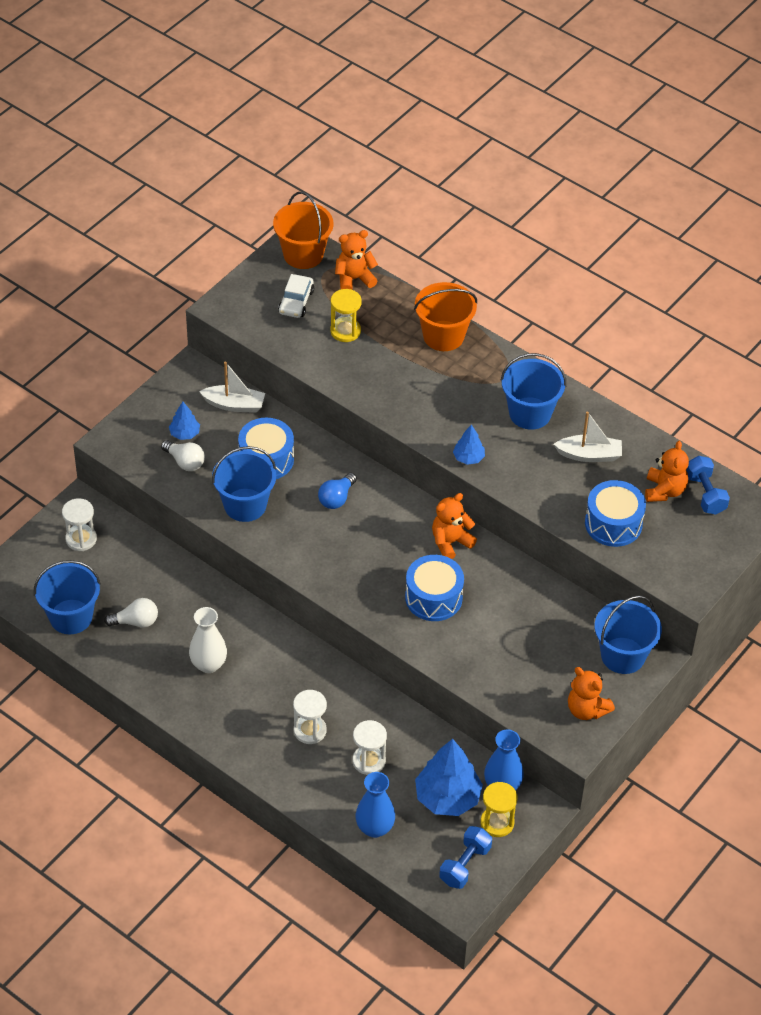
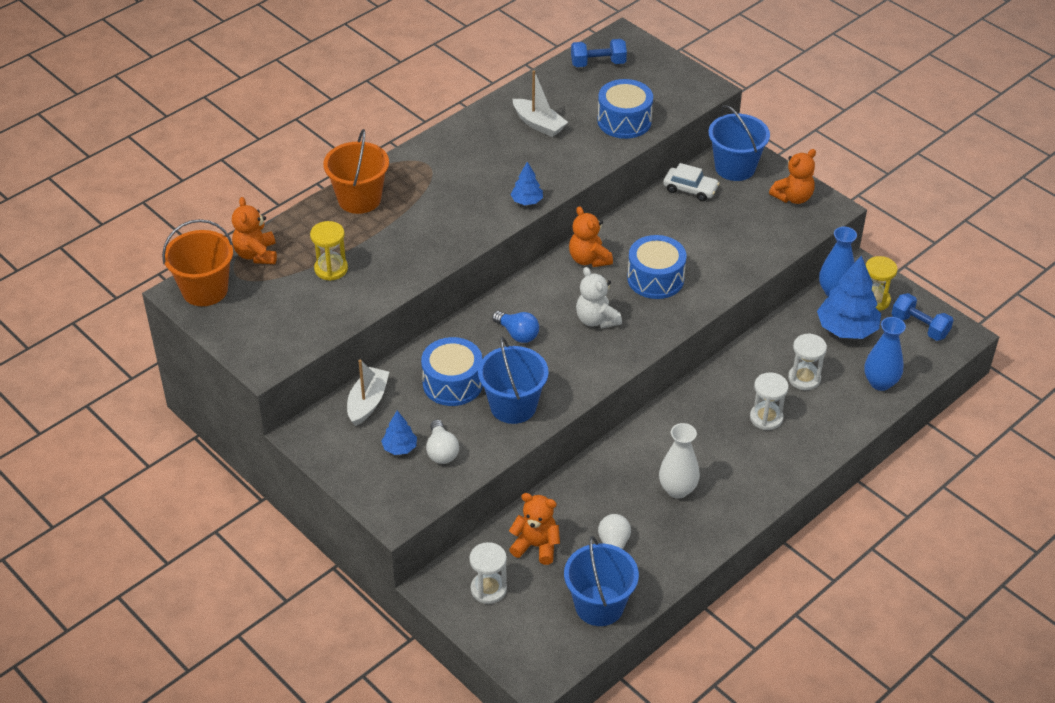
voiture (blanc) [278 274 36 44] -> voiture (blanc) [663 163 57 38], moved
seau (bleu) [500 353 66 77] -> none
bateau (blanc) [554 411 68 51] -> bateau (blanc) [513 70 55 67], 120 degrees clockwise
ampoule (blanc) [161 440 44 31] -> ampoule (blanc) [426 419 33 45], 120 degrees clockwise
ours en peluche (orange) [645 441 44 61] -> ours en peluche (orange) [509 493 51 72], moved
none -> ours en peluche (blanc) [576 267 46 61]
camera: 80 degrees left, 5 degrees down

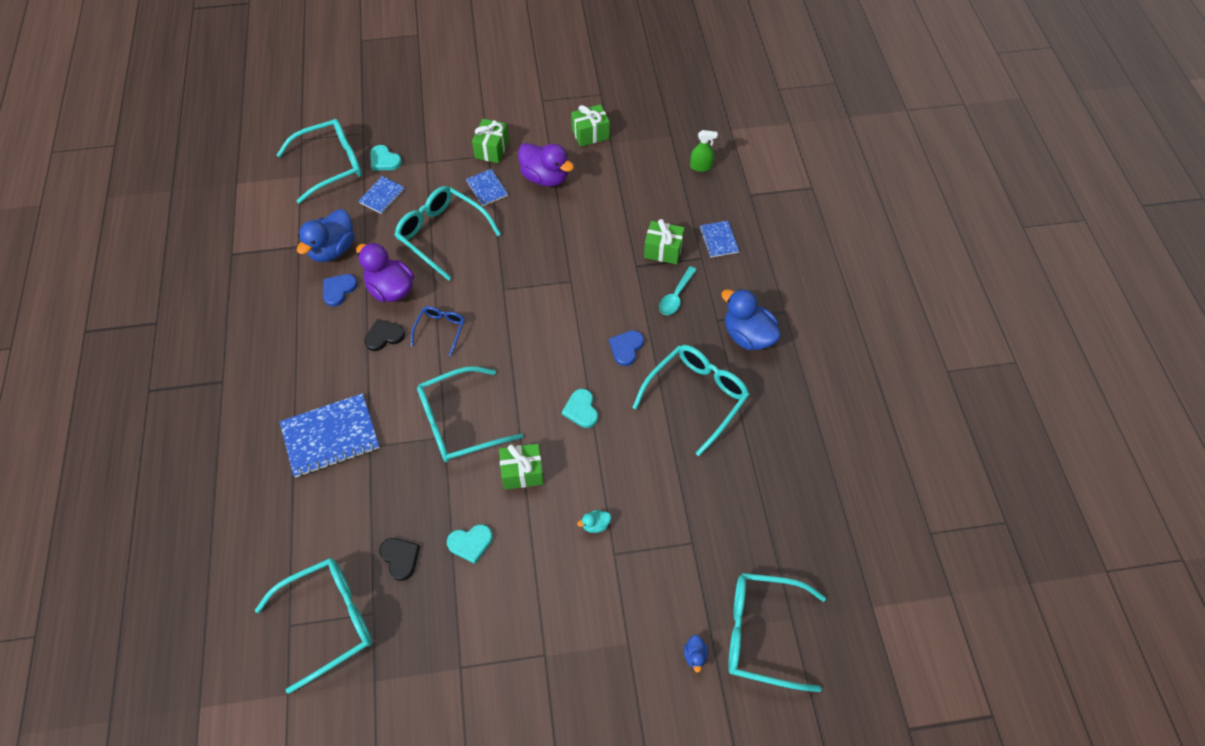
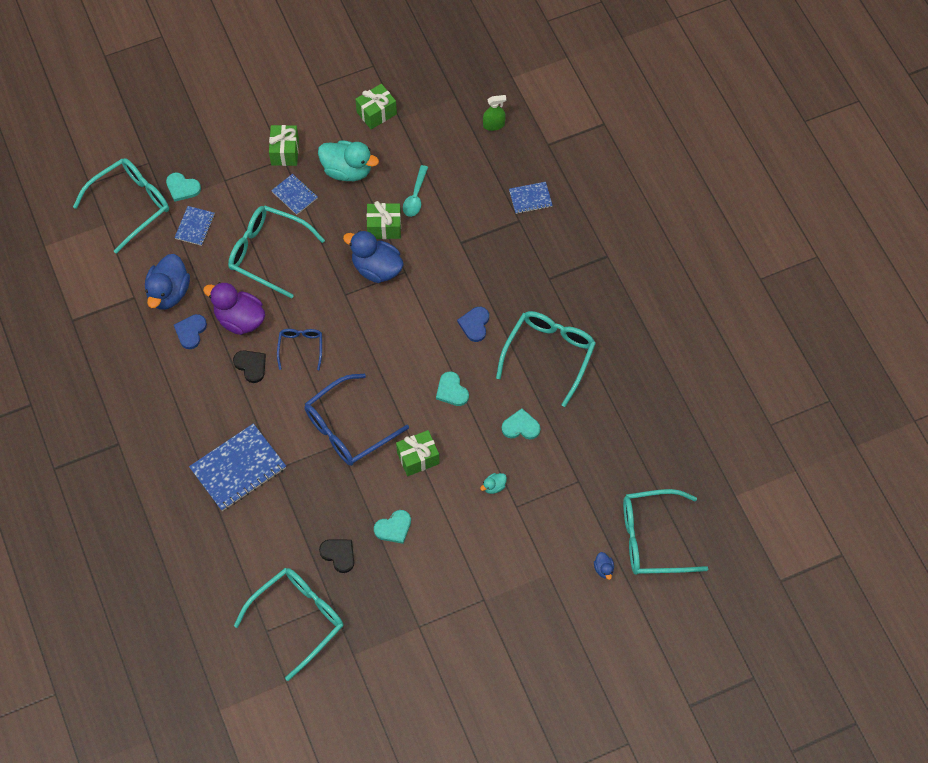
canard (violet) [518 143 56 44] -> canard (turquoise) [318 140 61 41]
cadeau (vert) [644 219 41 45] -> cadeau (vert) [367 201 34 38], moved
carnet (bleu) [700 221 39 37] -> carnet (bleu) [509 182 44 32], 75 degrees counterclockwise
cuillère (turquoise) [659 266 38 49] -> cuillère (turquoise) [403 165 25 52], moved
canard (bleu) [721 289 60 61] -> canard (bleu) [343 230 61 53], moved
cœur (noir) [364 319 41 32] -> cœur (noir) [233 350 33 33], 90 degrees clockwise
lunettes (turquoise) [417 366 106 96] -> lunettes (bleu) [304 374 105 92]
none -> cœur (turquoise) [502 408 39 31]
camera: 15 degrees left, 5 degrees up

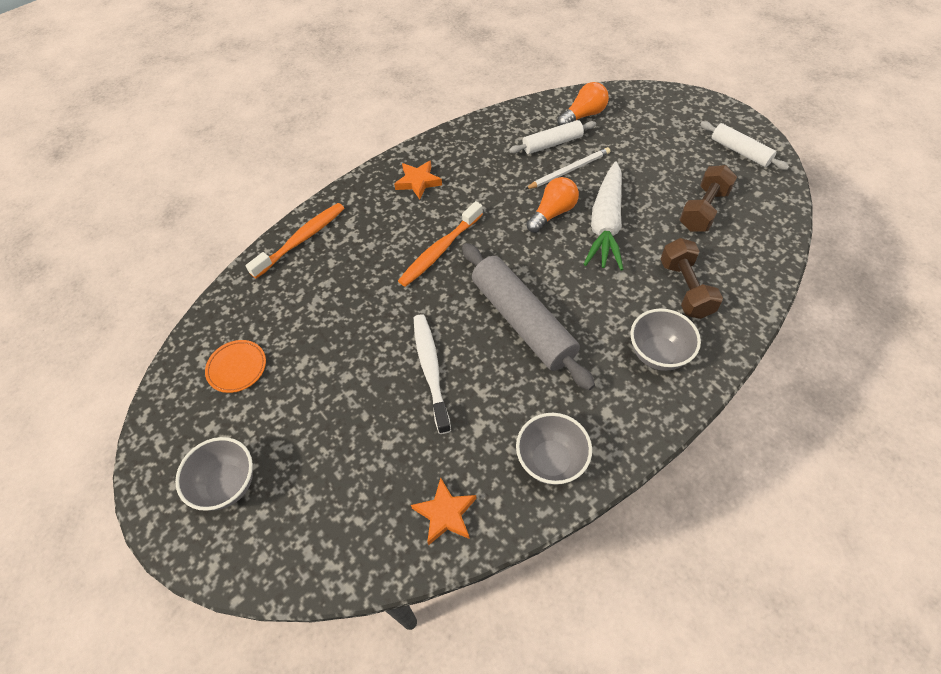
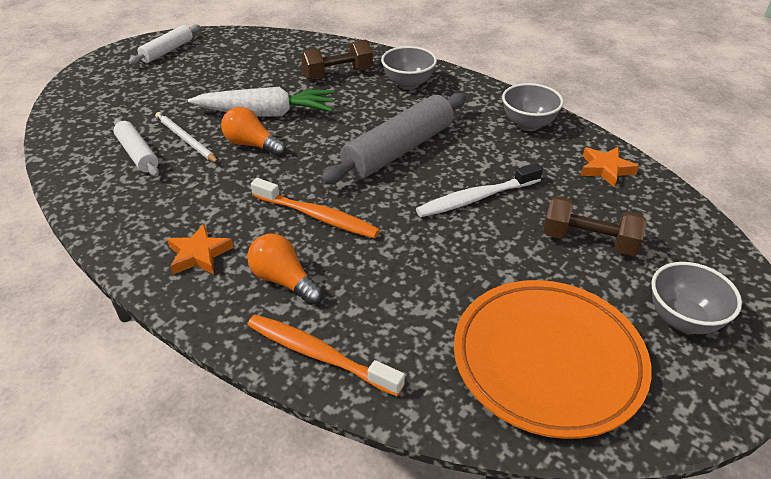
ampoule (orange) [557 82 52 44] -> ampoule (orange) [247 234 76 71], moved
haltère (marron) [679 165 58 67] -> haltère (marron) [543 196 104 60], moved
assiette (orange) [205 340 61 53] -> assiette (orange) [454 280 198 159], x2.37
camera: 105 degrees left, 15 degrees down

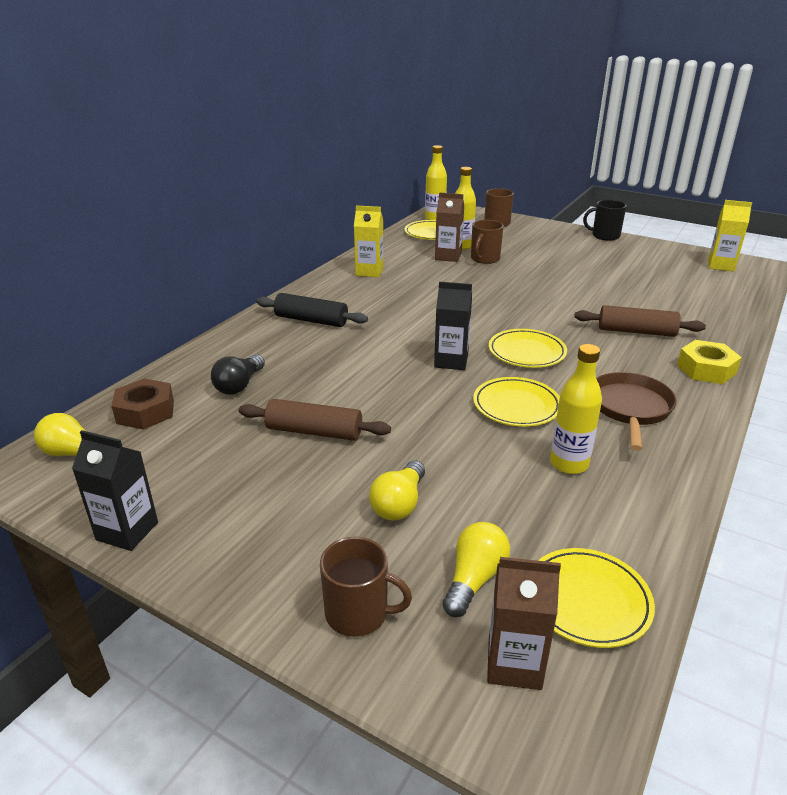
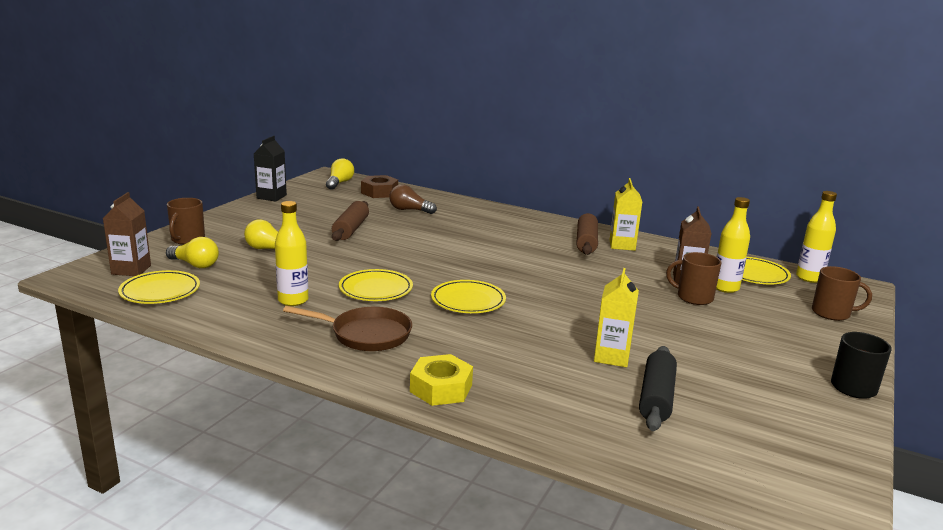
brique de lait (jaune) [708 200 44 72] -> brique de lait (jaune) [594 268 45 99], moved
brique de lait (noir) [434 282 38 88] -> none
rouleau à pâtisserie (noir) [256 293 112 34] -> rouleau à pâtisserie (noir) [639 346 38 85], moved
rouleau à pâtisserie (marron) [574 305 132 32] -> rouleau à pâtisserie (marron) [577 213 21 42], moved
ampoule (noir) [211 354 54 41] -> ampoule (marron) [389 184 48 30]
camera: 85 degrees right, 10 degrees down

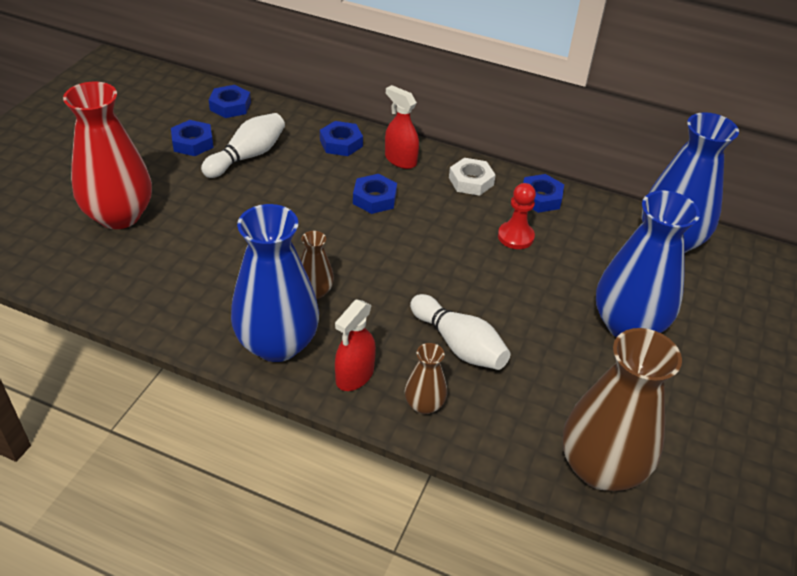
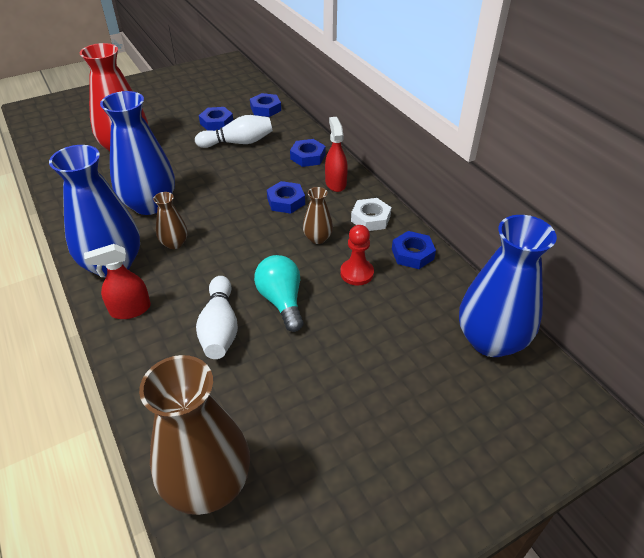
vase (bleu) [596 190 104 147] -> vase (bleu) [100 91 75 124], moved
vase (marron) [405 343 42 71] -> vase (marron) [303 187 30 57], moved
none -> ampoule (turquoise) [254 255 49 77]
camera: 40 degrees right, 0 degrees up

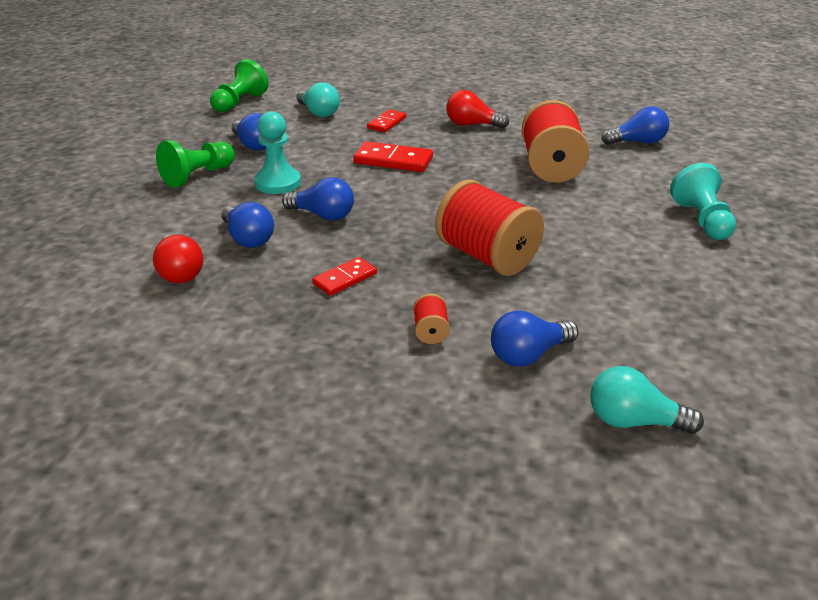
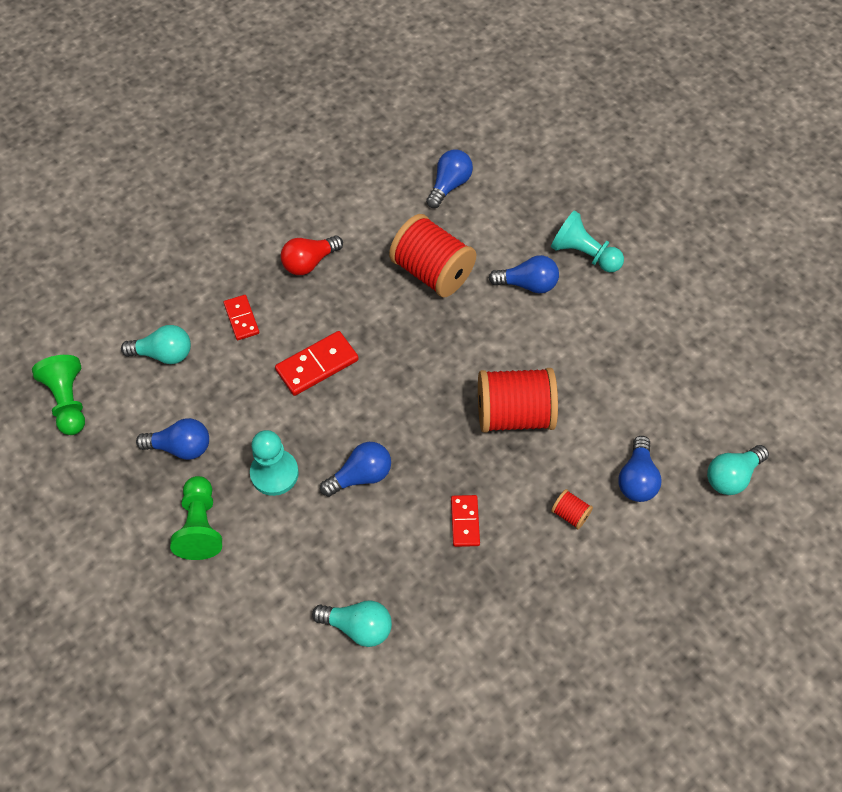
ampoule (bleu) [222 202 52 46] -> ampoule (bleu) [489 255 70 39], moved
ampoule (rouge) [153 235 51 48] -> ampoule (turquoise) [312 600 80 47]
camera: 50 degrees left, 25 degrees up

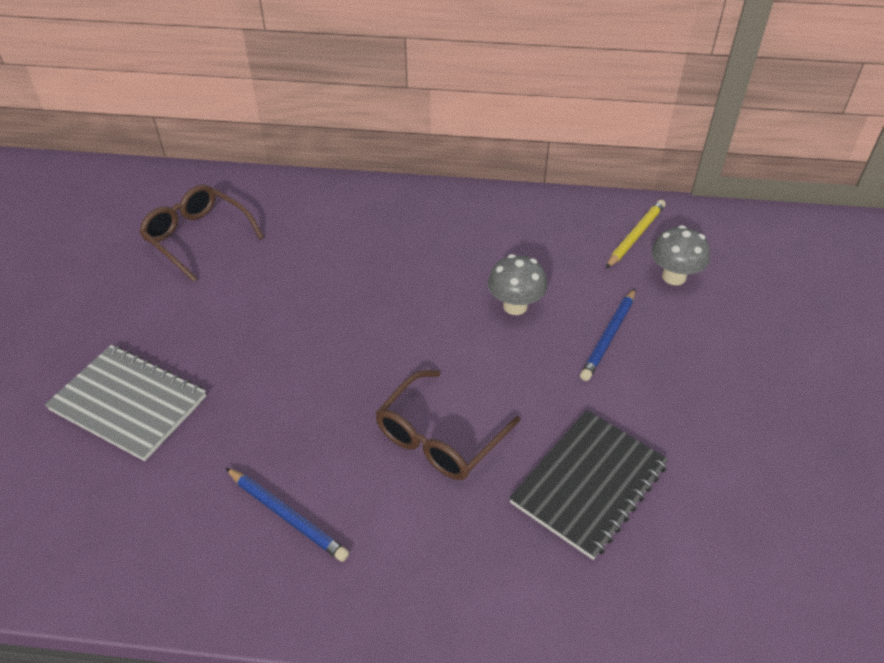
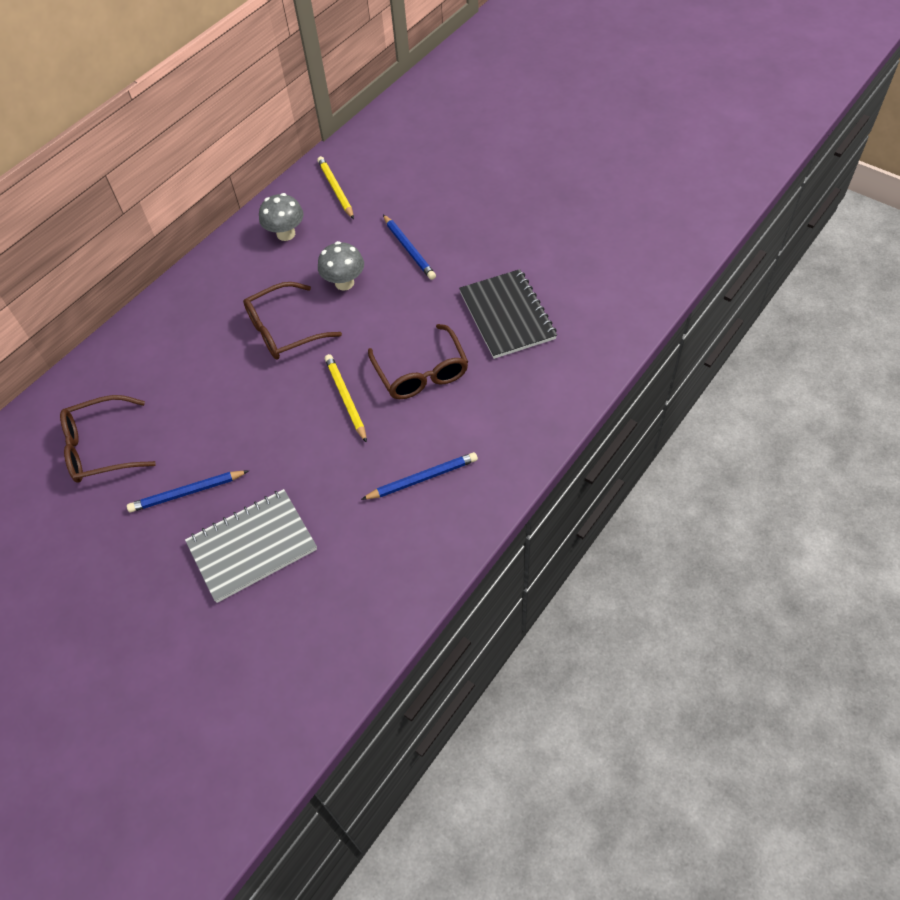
champignon (gris) [651 225 59 60] -> champignon (gris) [259 193 45 48], moved
none -> lunettes (marron) [243 282 99 78]
none -> crayon (jaune) [325 354 42 89]
none -> crayon (bleu) [127 470 121 42]
camera: 55 degrees left, 10 degrees up

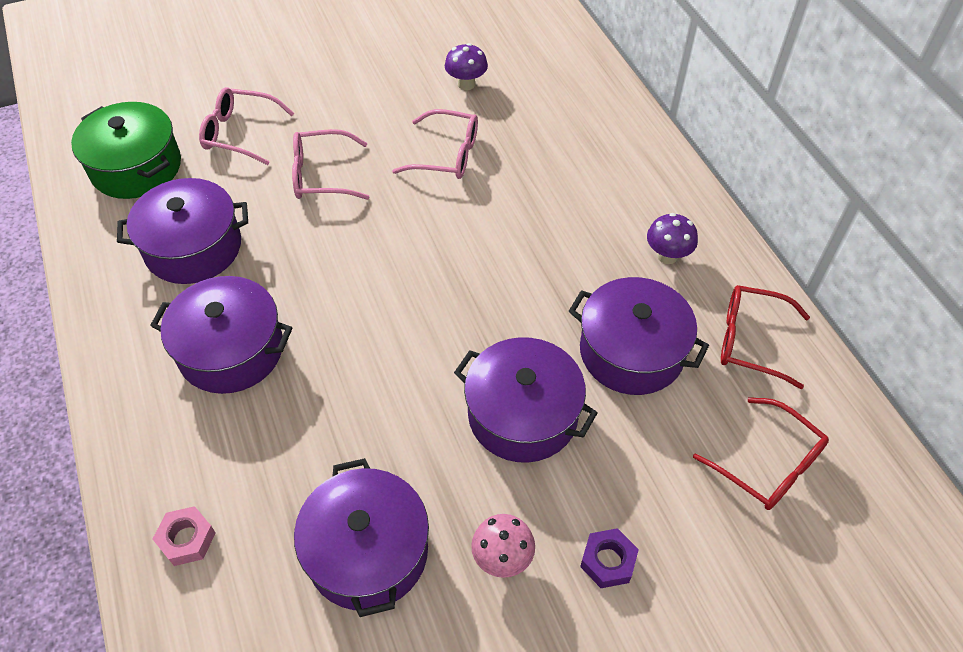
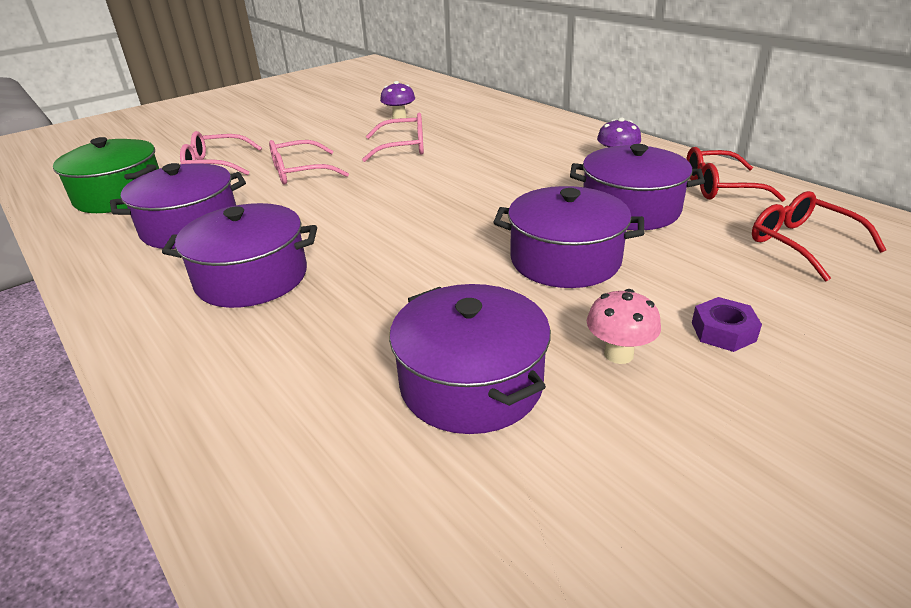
lunettes (rouge) [693 397 136 113] -> lunettes (rouge) [752 191 134 91], 150 degrees counterclockwise
écrou (rose) [153 506 63 60] -> none
camera: 15 degrees left, 20 degrees down

